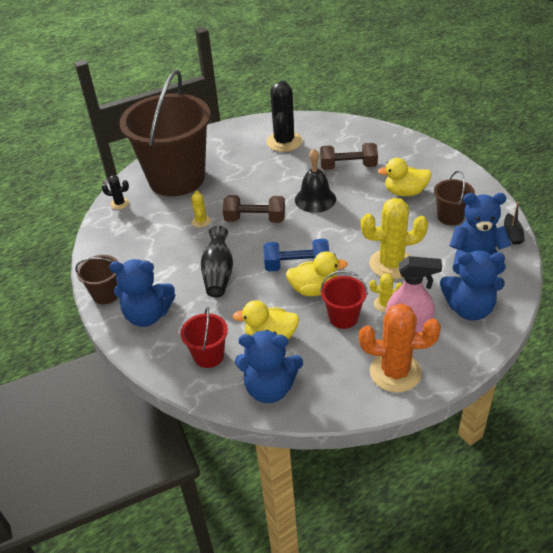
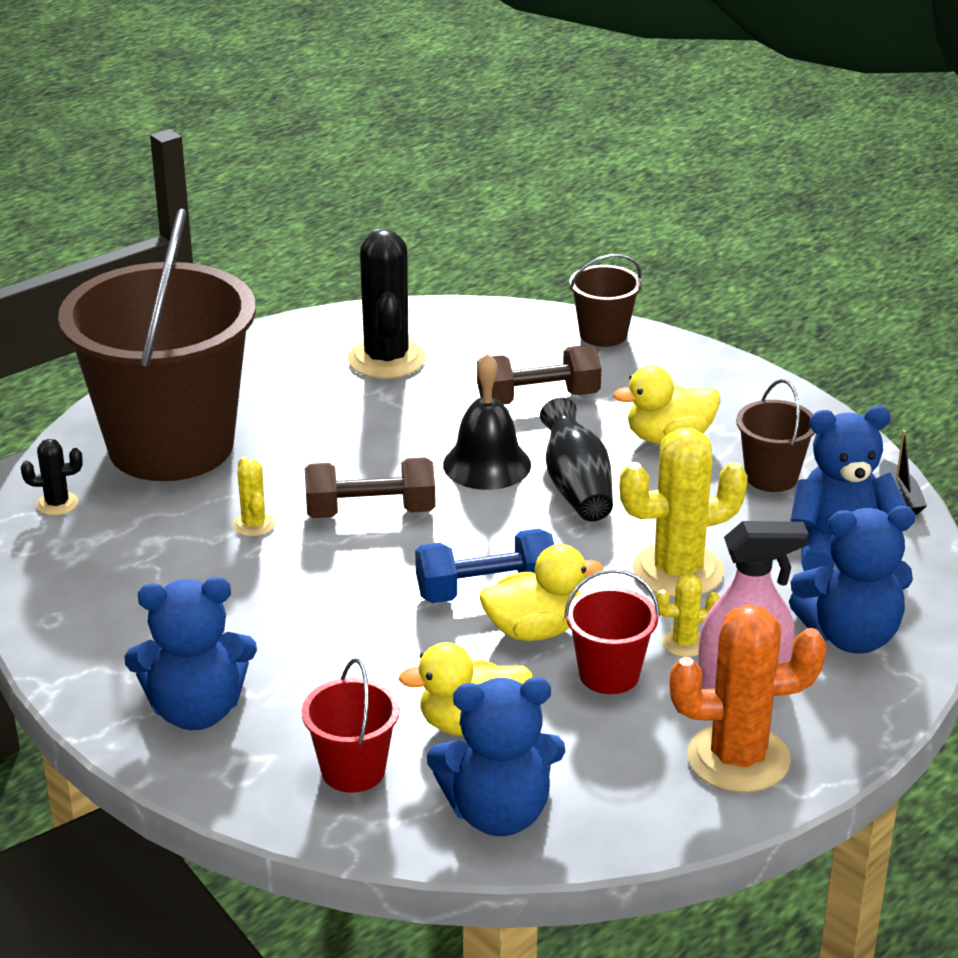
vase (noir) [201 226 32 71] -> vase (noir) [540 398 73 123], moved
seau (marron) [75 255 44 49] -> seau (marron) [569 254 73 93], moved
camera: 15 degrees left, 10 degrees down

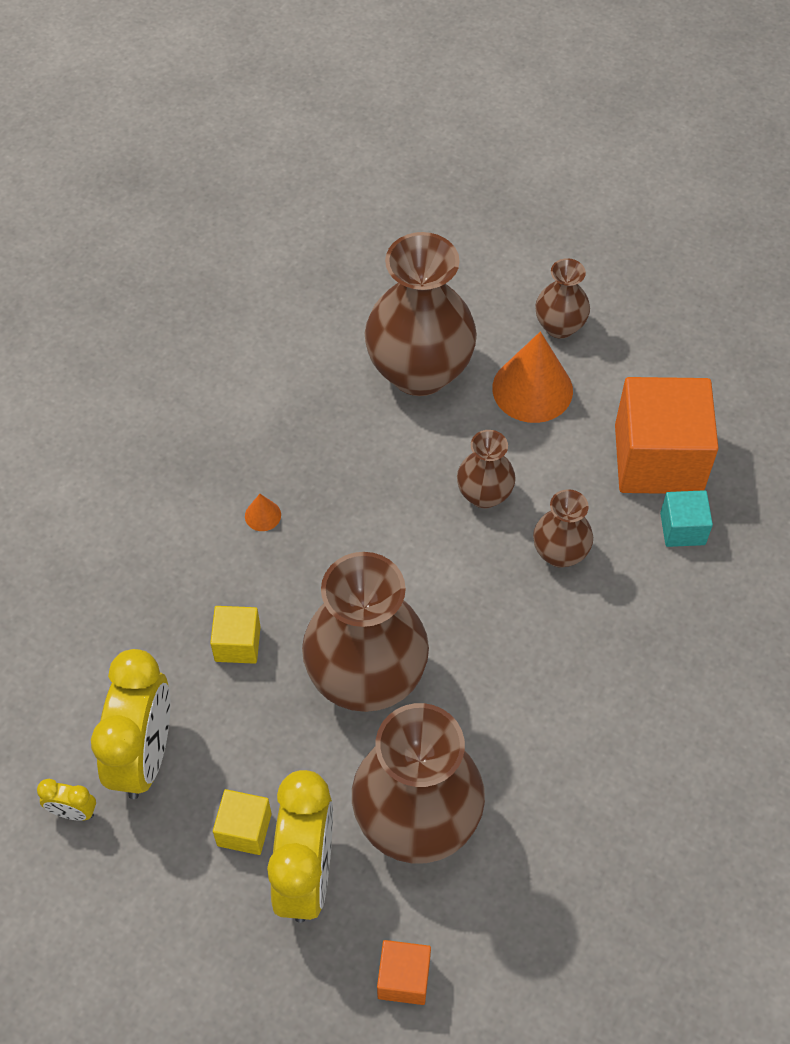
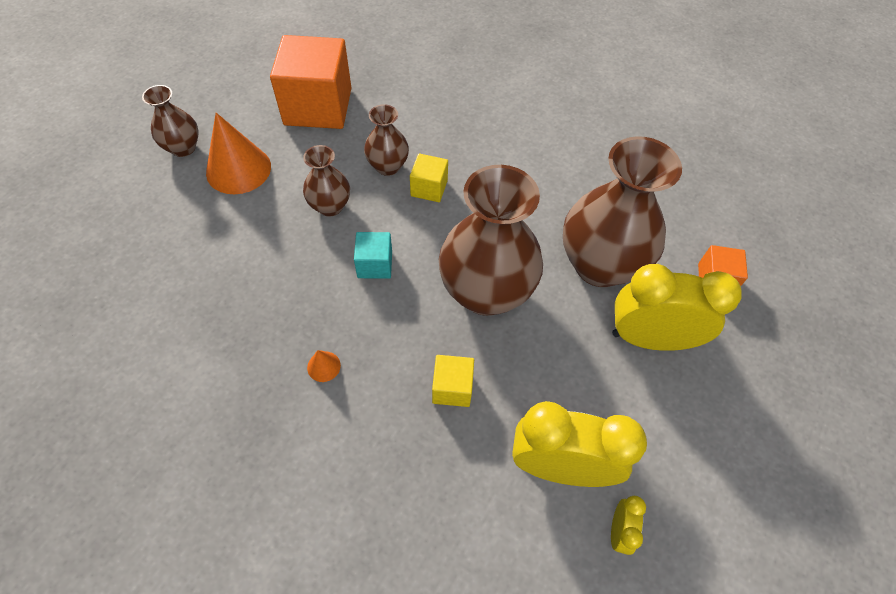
vase (marron) [365 232 112 164] -> none
cube (turquoise) [660 490 53 57] -> cube (turquoise) [354 232 38 47], moved
cube (jaune) [213 789 58 66] -> cube (jaune) [410 153 38 49], moved
camera: 90 degrees left, 0 degrees up

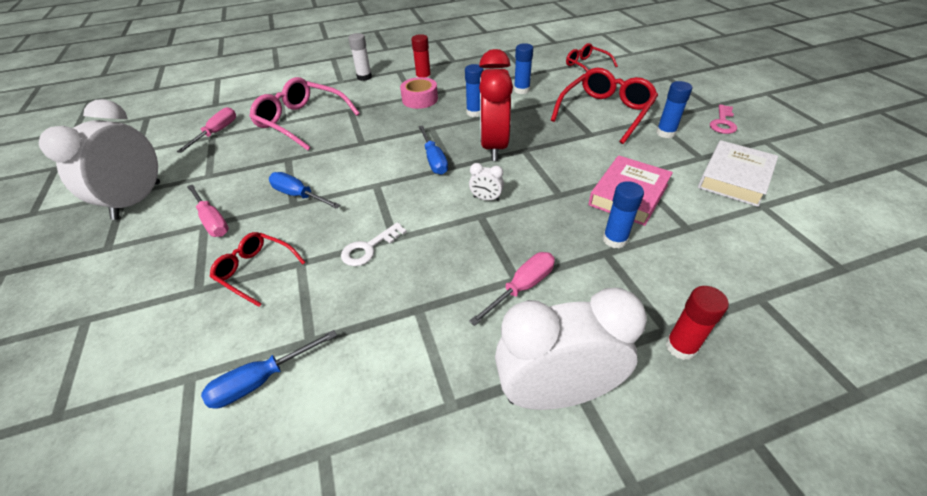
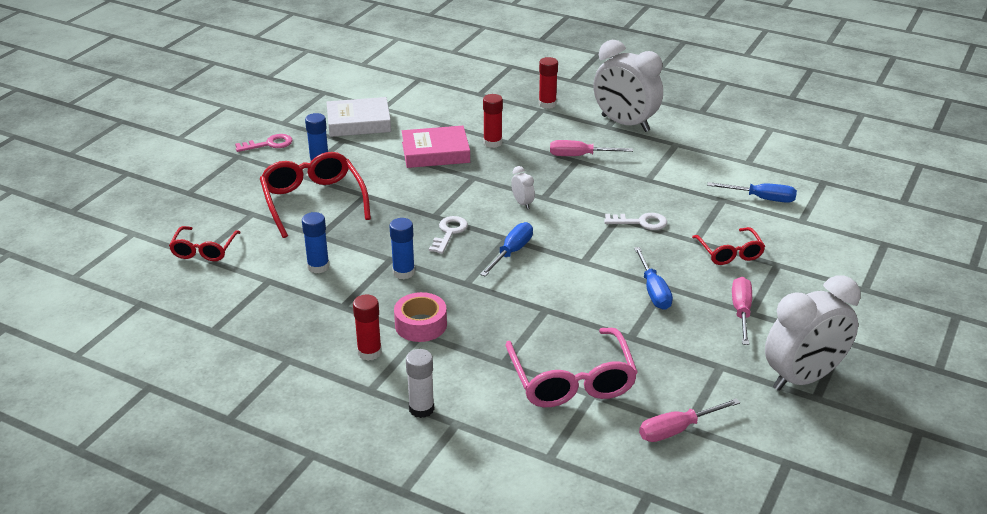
réveil (rouge) [479 49 34 112] -> clé (blanc) [429 216 39 38]
lunettes (rouge) [551 68 107 76] -> lunettes (rouge) [260 152 111 86], 75 degrees clockwise
bâton de colle (bleu) [603 181 41 67] -> bâton de colle (rouge) [483 94 20 54]
camera: 135 degrees left, 10 degrees down

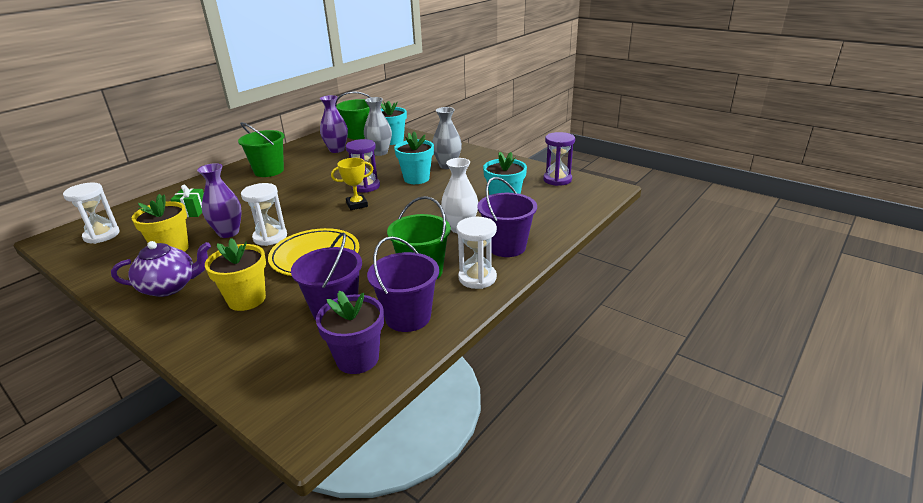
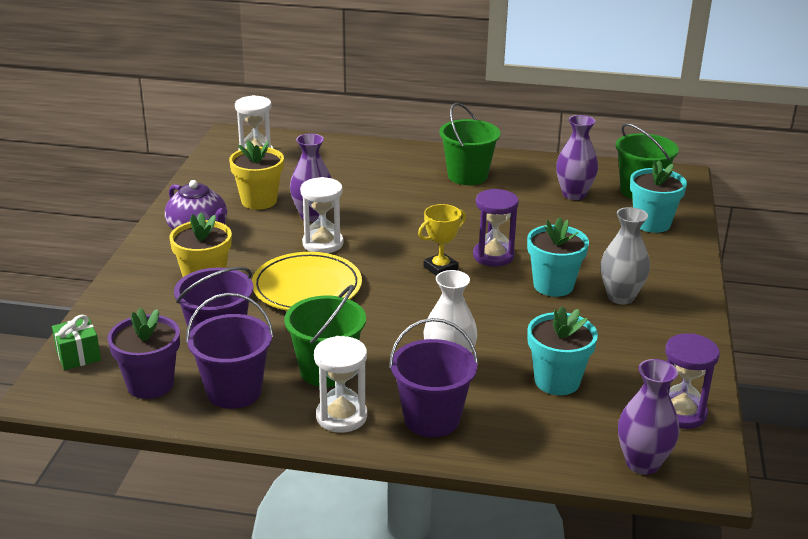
vase (gris) [364 97 28 59] -> none
trophée (jaune) [331 158 42 52] -> trophée (jaune) [418 204 48 72], 75 degrees counterclockwise
cadeau (vert) [170 184 34 33] -> cadeau (vert) [52 314 49 56], moved
none -> vase (violet) [618 359 61 116]
camera: 60 degrees right, 0 degrees up

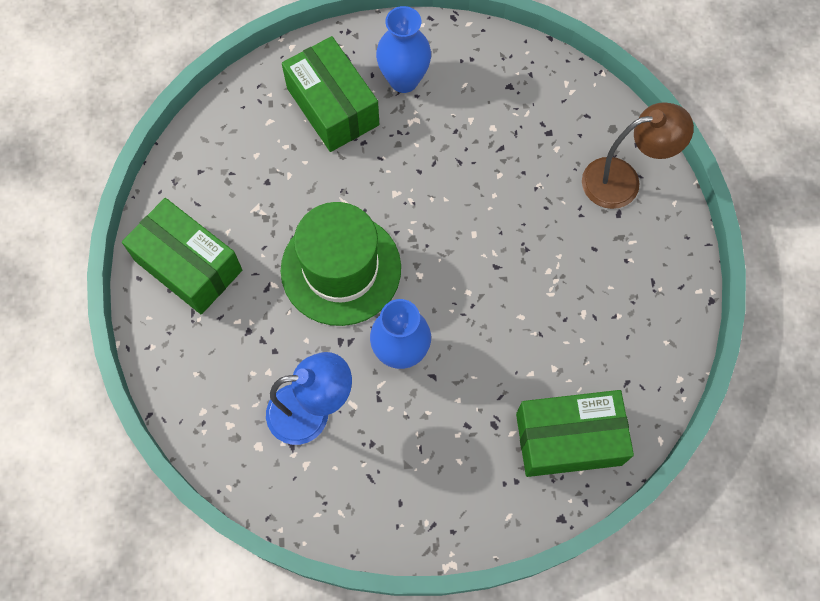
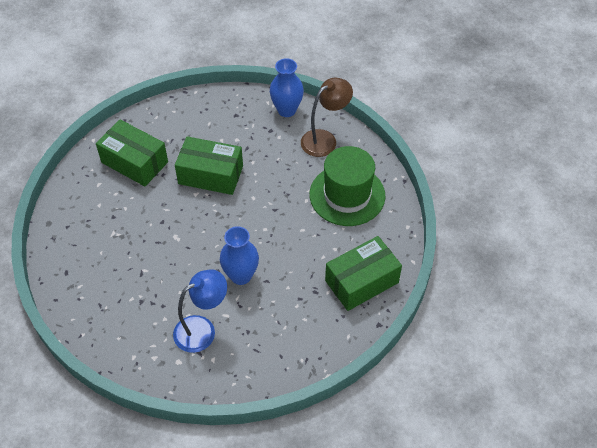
vase (bleu) [376 6 55 87] -> vase (bleu) [270 58 34 59], moved
boîte (vert) [122 198 120 116] -> boîte (vert) [175 136 68 59], moved
chapeau (vert) [281 202 120 124] -> chapeau (vert) [310 146 75 80], moved
camera: 25 degrees left, 15 degrees down

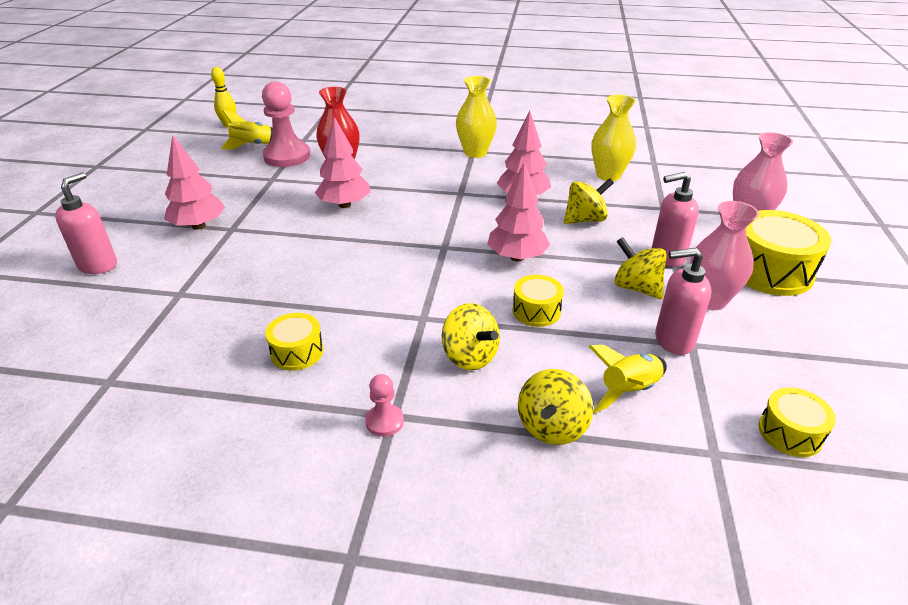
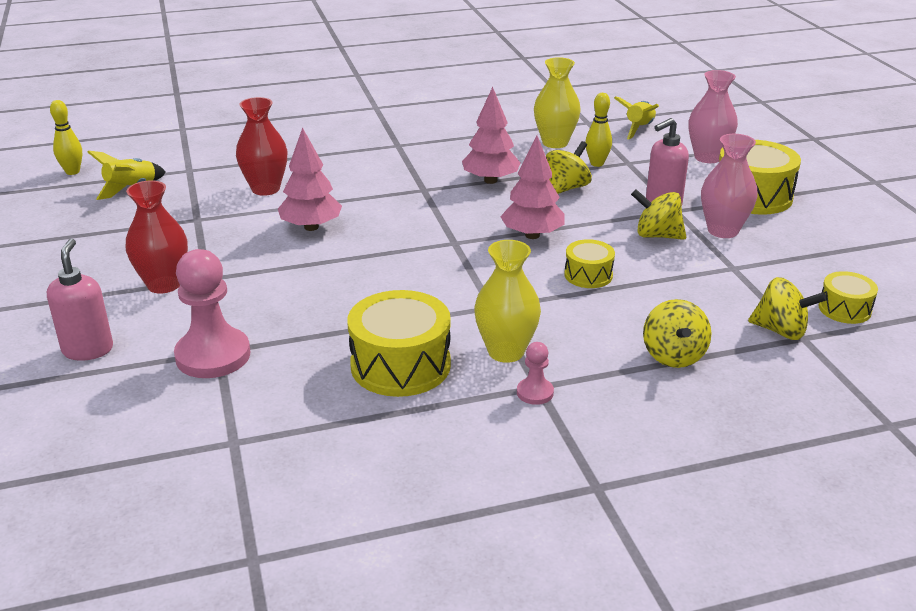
vase (jaune) [456 76 41 82] -> vase (jaune) [474 240 67 123], moved
pion (rose) [262 81 48 86] -> pion (rose) [174 249 76 129], moved
arbre (rose) [164 134 61 96] -> vase (rouge) [126 180 62 114]
distributeur de savon (rose) [655 248 57 107] -> none
toupie (jaune) [442 303 58 67] -> toupie (jaune) [748 277 79 63], moved
tambour (jaune) [265 313 59 58] -> tambour (jaune) [347 290 104 107], x1.82
fusée (jaune) [589 345 78 68] -> fusée (jaune) [614 96 45 43], moved
none -> quille (jaune) [585 93 27 74]
camera: 25 degrees left, 5 degrees down

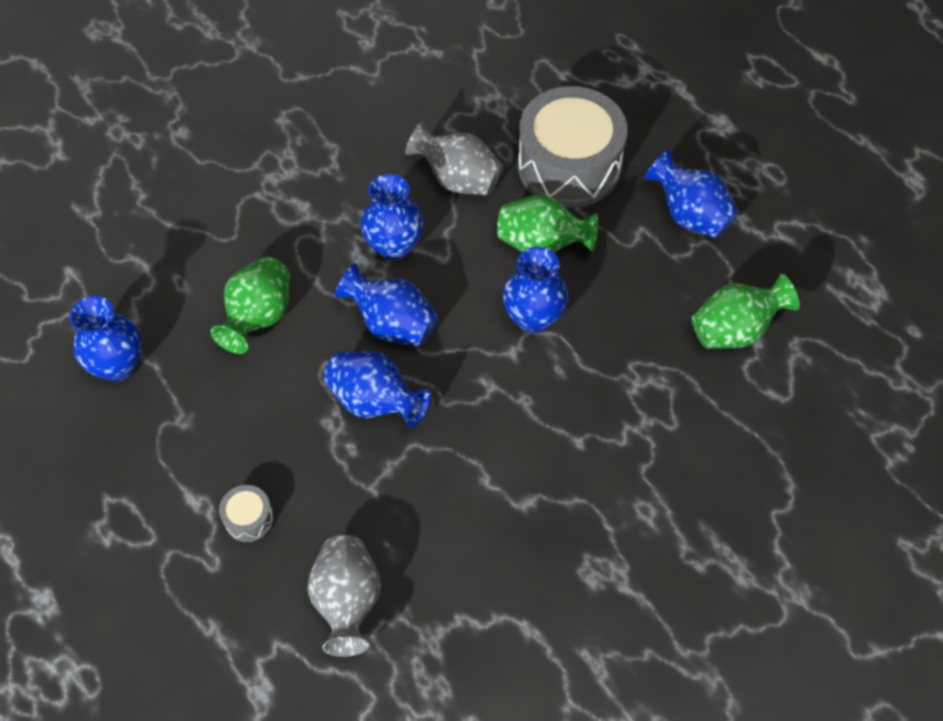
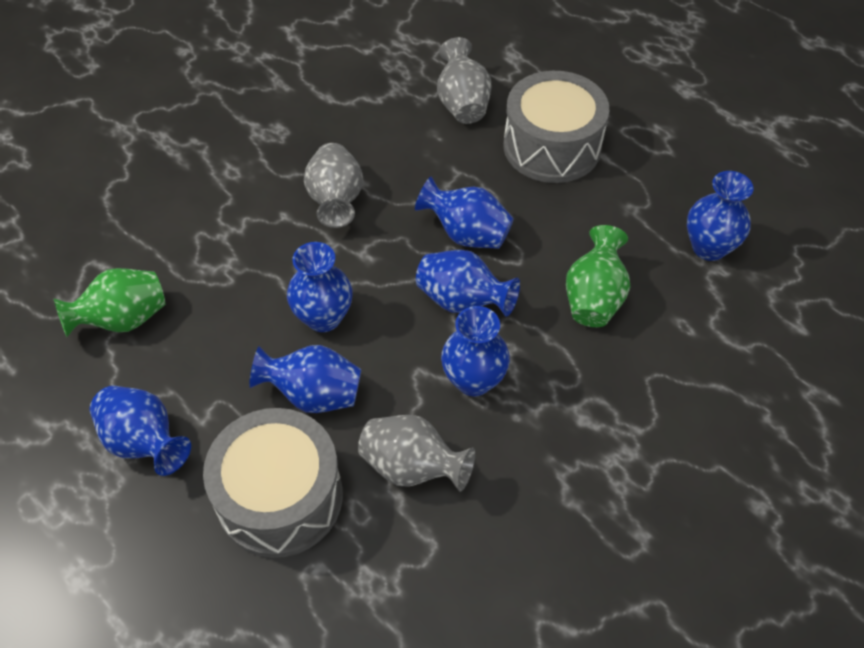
vase (vert) [497 195 101 58] -> vase (bleu) [249 345 112 68]
tambour (gris) [219 485 55 57] -> tambour (gris) [503 71 106 112], x2.46
none -> vase (gris) [304 143 59 85]
camera: 175 degrees right, 5 degrees down

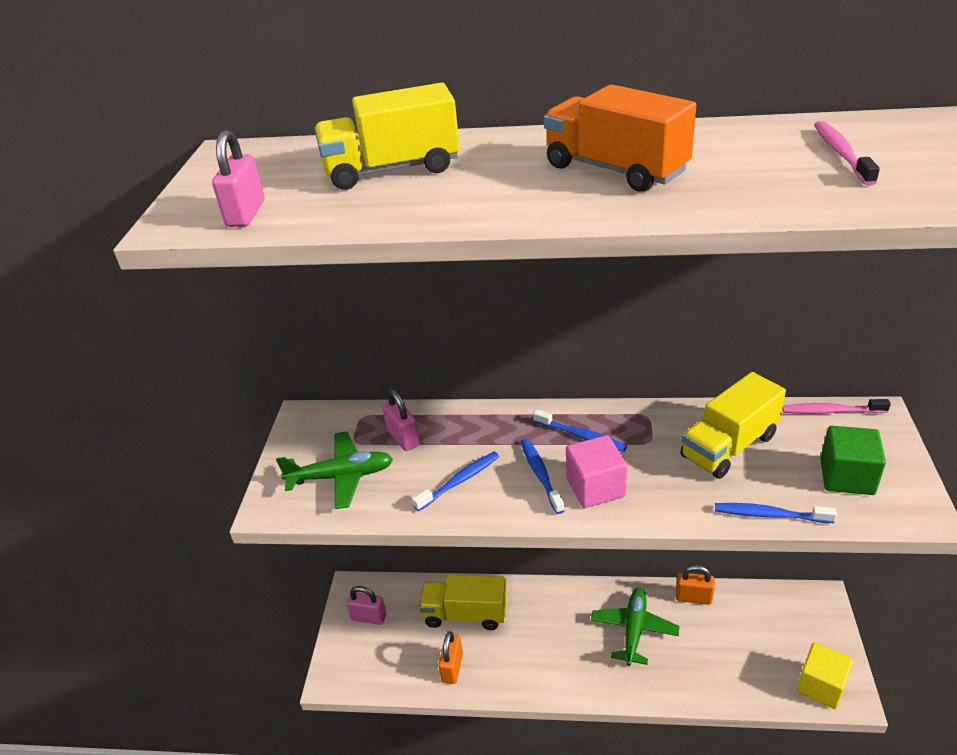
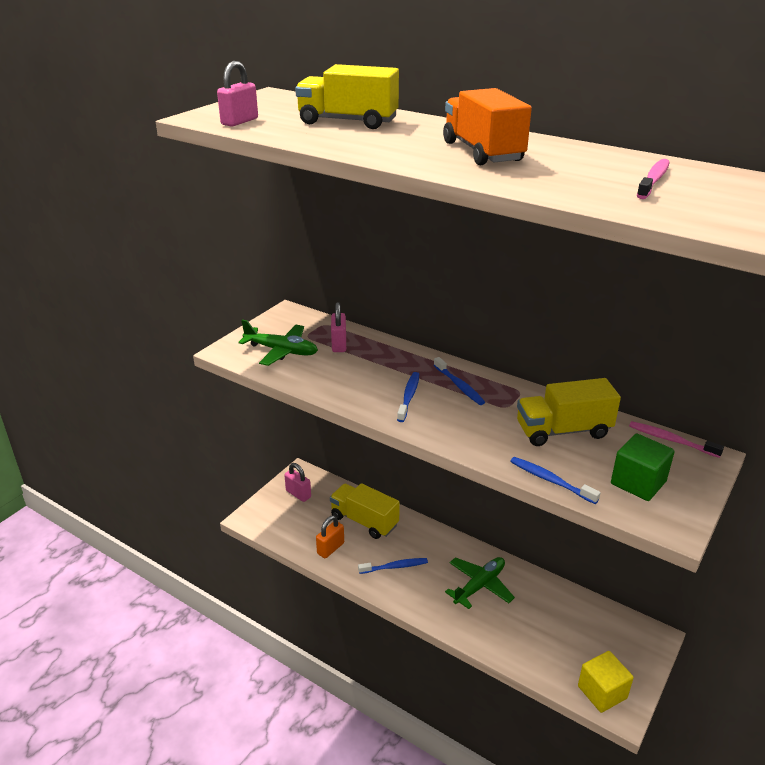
cube (rose) [566 435 61 73] -> none
brosse à dents (bleu) [412 452 87 59] -> brosse à dents (bleu) [358 558 70 16], moved
cadenas (orange) [676 565 39 40] -> none
camera: 25 degrees right, 5 degrees down

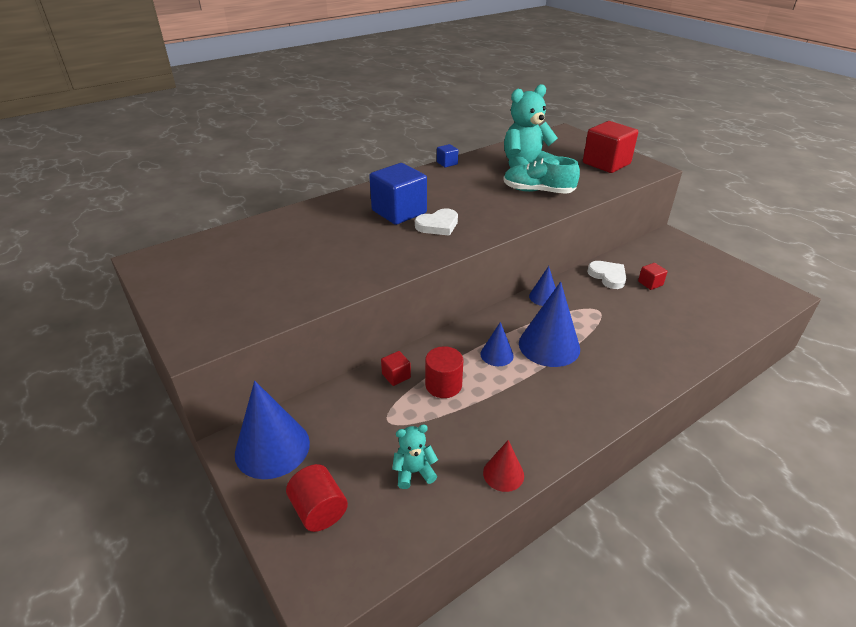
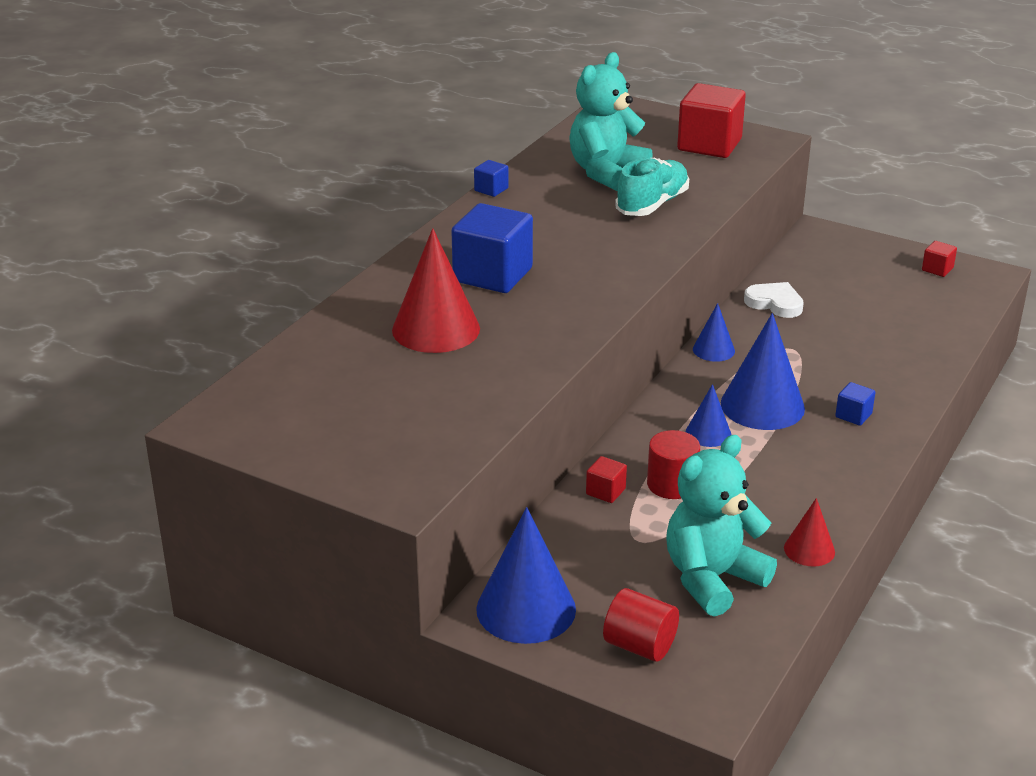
chaussure (turquoise) [503 156 77 38] -> chaussure (turquoise) [615 158 74 58], 135 degrees clockwise
cœur (blanc) [415 208 43 28] -> none
cube (rouge) [638 263 30 27] -> cube (rouge) [922 241 35 36], moved
ours en peluche (turquoise) [392 425 46 64] -> ours en peluche (turquoise) [666 435 111 182], x1.99
none -> cône (rouge) [392 228 88 125]
none -> cube (bleu) [835 382 40 44]
camera: 25 degrees left, 5 degrees down

